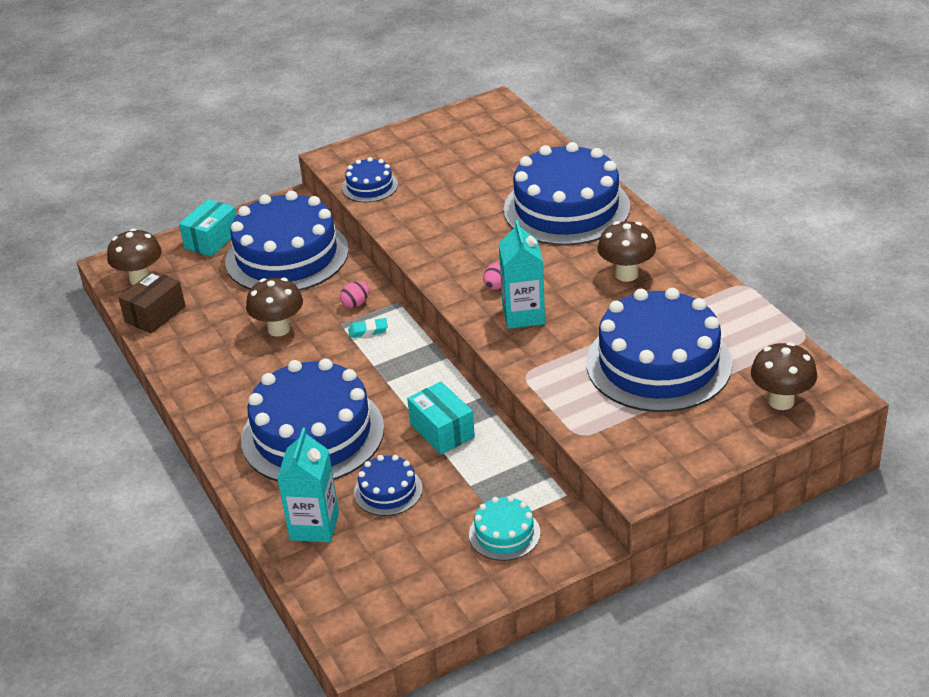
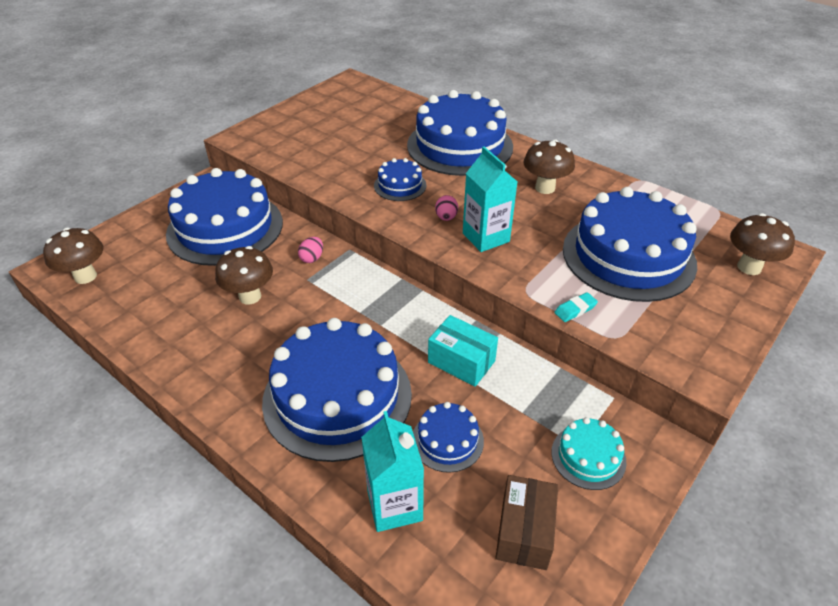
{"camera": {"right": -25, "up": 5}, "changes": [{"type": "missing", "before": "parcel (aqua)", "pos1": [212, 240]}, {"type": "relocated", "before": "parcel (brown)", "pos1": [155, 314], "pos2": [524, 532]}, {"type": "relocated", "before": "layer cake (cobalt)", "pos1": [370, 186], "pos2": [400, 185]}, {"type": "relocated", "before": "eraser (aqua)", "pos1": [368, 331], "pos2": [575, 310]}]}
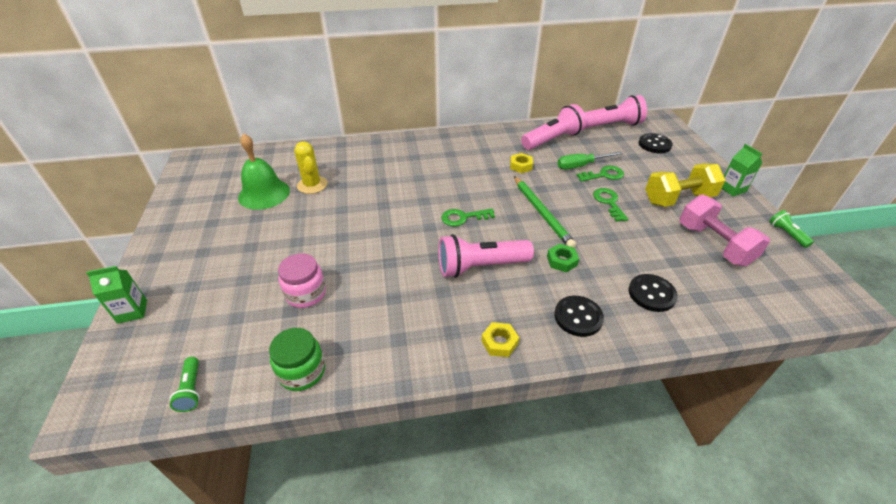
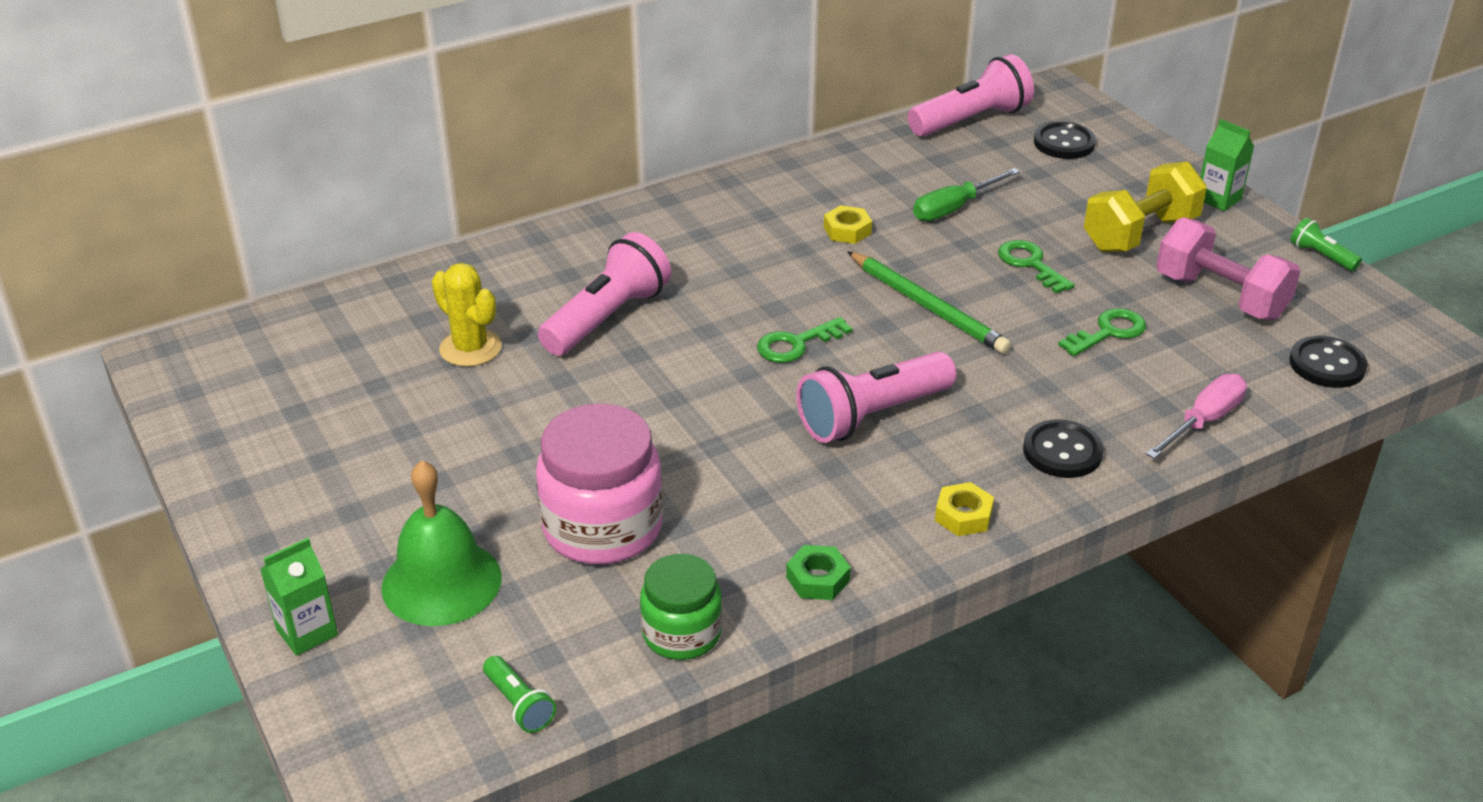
{"camera": {"right": -20, "up": -5}, "changes": [{"type": "appeared", "after": "screwdriver (pink)", "pos2": [1203, 421]}, {"type": "relocated", "before": "hand bell (leaf-green)", "pos1": [264, 194], "pos2": [441, 582]}, {"type": "relocated", "before": "pocket torch (pink)", "pos1": [552, 140], "pos2": [607, 318]}, {"type": "relocated", "before": "hexagon nut (leaf-green)", "pos1": [562, 261], "pos2": [818, 579]}, {"type": "relocated", "before": "key (leaf-green)", "pos1": [604, 175], "pos2": [1108, 332]}, {"type": "relocated", "before": "shirt button (black)", "pos1": [651, 294], "pos2": [1327, 365]}, {"type": "size", "before": "preserve jar (pink)", "pos1": [306, 293], "pos2": [602, 527], "scale": 1.62}]}
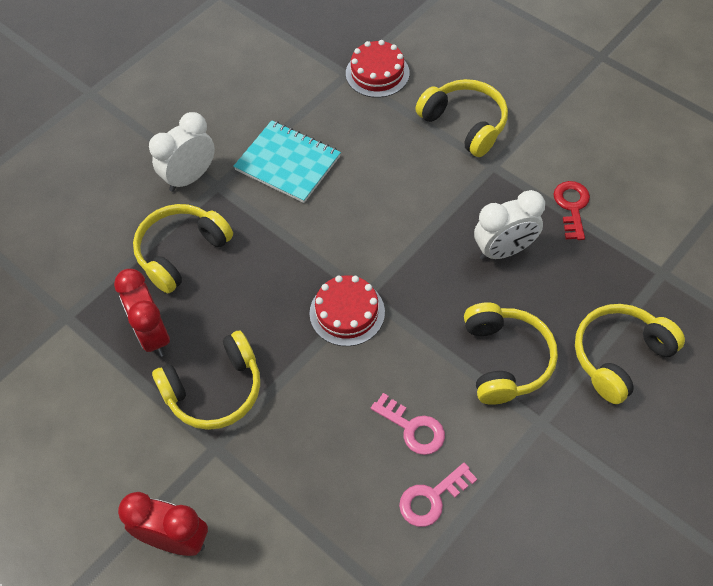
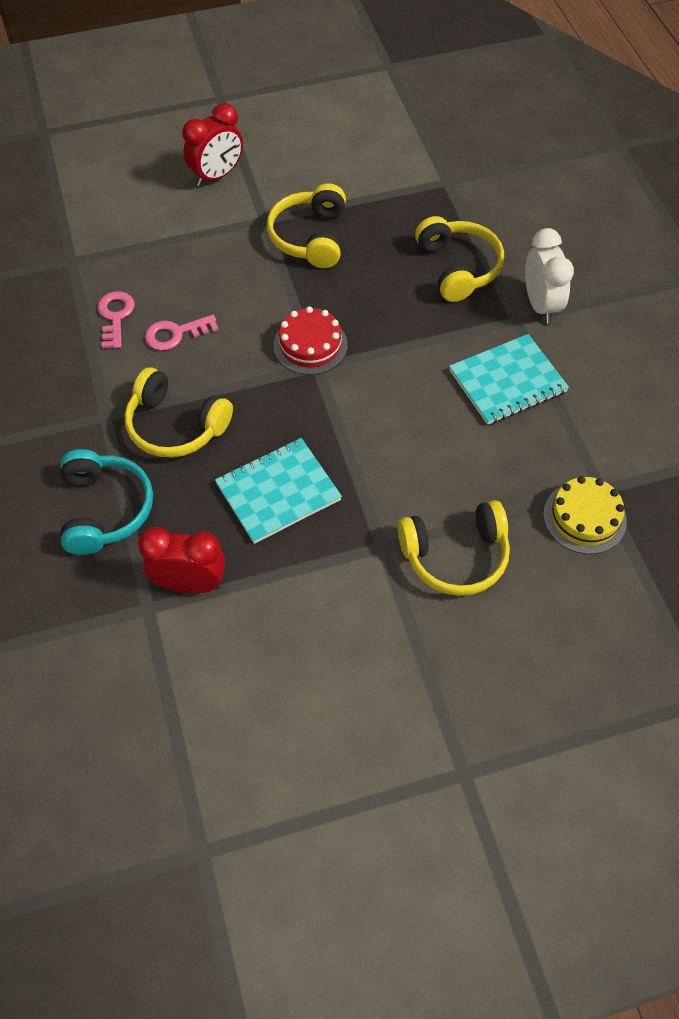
{"camera": {"right": 120, "up": 0}, "changes": [{"type": "missing", "before": "key (crimson)", "pos1": [572, 206]}, {"type": "relocated", "before": "clock (crimson)", "pos1": [153, 335], "pos2": [190, 584]}, {"type": "exchanged", "before": "clock (white)", "after": "notebook (aqua)", "pos1": [504, 250], "pos2": [278, 492]}, {"type": "colour", "before": "layer cake (crimson)", "after": "layer cake (golden)", "pos1": [377, 73], "pos2": [584, 517]}, {"type": "colour", "before": "over-ear headphones (golden)", "after": "over-ear headphones (aqua)", "pos1": [620, 356], "pos2": [104, 509]}]}
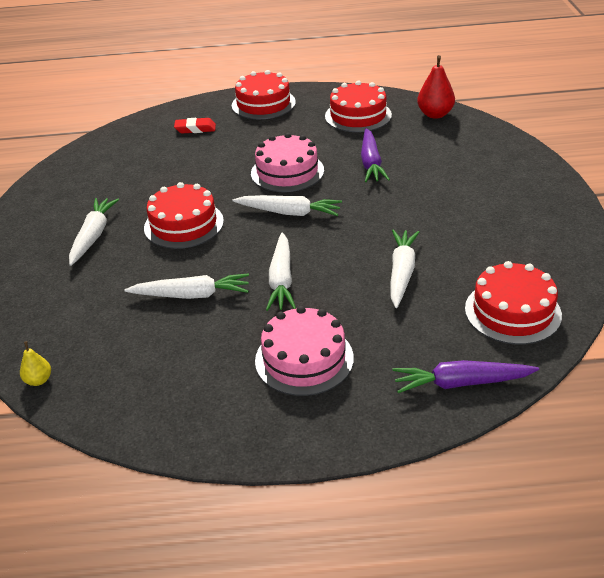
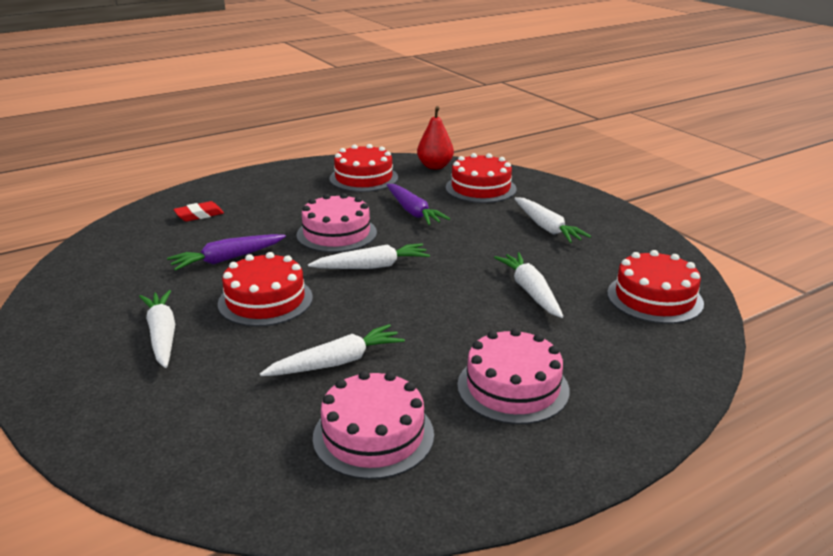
{"camera": {"right": -30, "up": -10}, "changes": [{"type": "missing", "before": "pear fruit (golden)", "pos1": [39, 380]}, {"type": "appeared", "after": "layer cake (pink)", "pos2": [373, 435]}, {"type": "relocated", "before": "layer cake (crimson)", "pos1": [263, 104], "pos2": [480, 188]}, {"type": "relocated", "before": "toy carrot (white)", "pos1": [281, 279], "pos2": [547, 227]}, {"type": "relocated", "before": "toy carrot (violet)", "pos1": [461, 383], "pos2": [227, 259]}]}
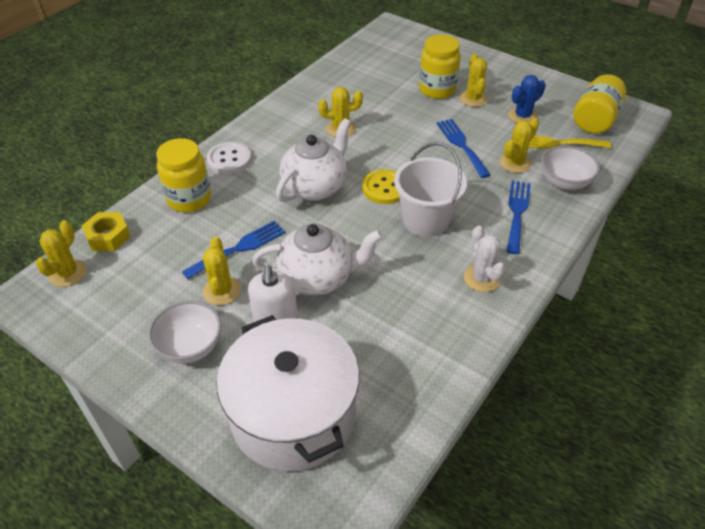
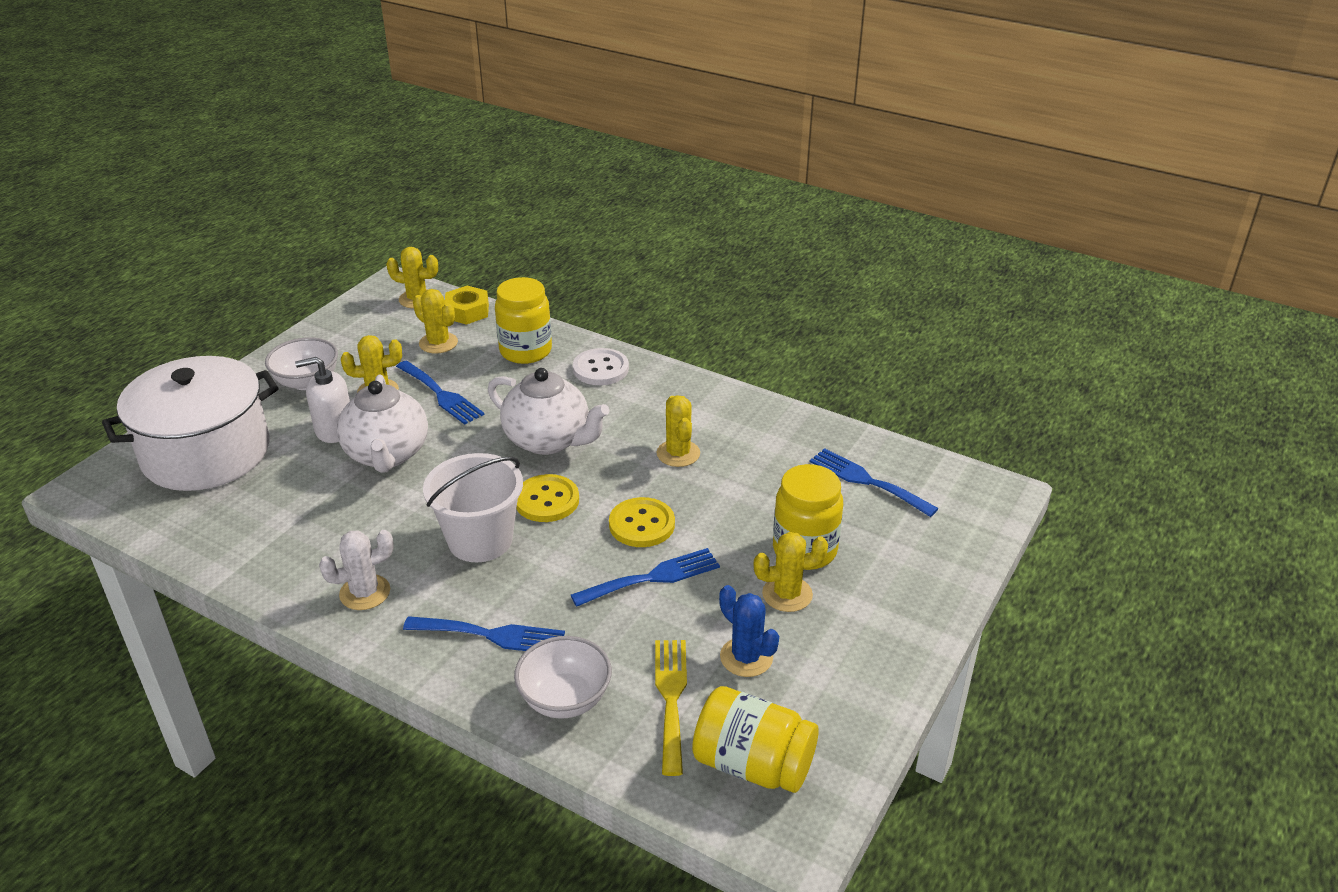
{"camera": {"right": 85, "up": -10}, "changes": [{"type": "appeared", "after": "shirt button (golden)", "pos2": [642, 524]}, {"type": "appeared", "after": "fork (cobalt)", "pos2": [867, 481]}, {"type": "relocated", "before": "saguaro cactus (golden)", "pos1": [515, 163], "pos2": [438, 343]}]}
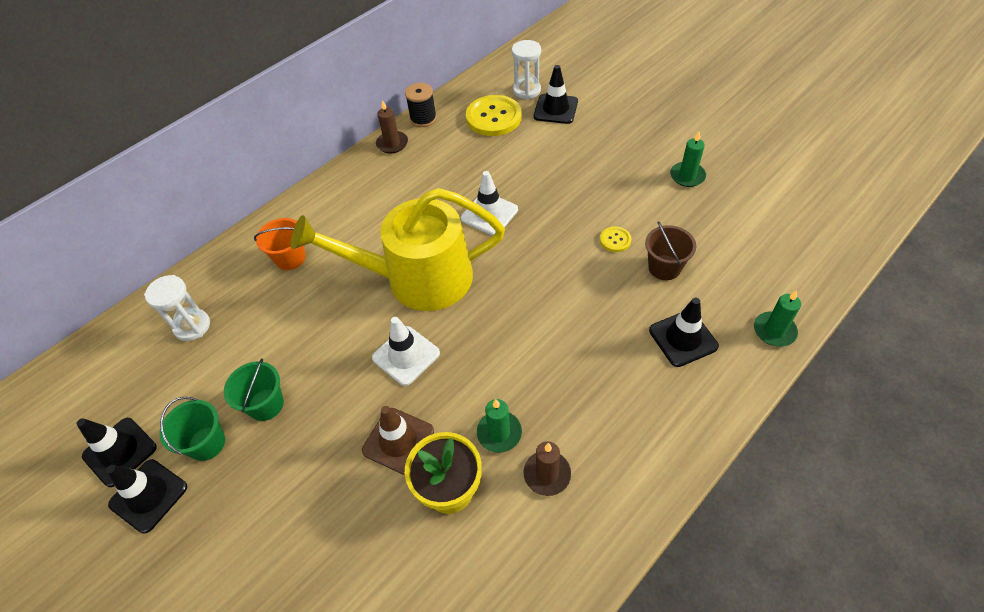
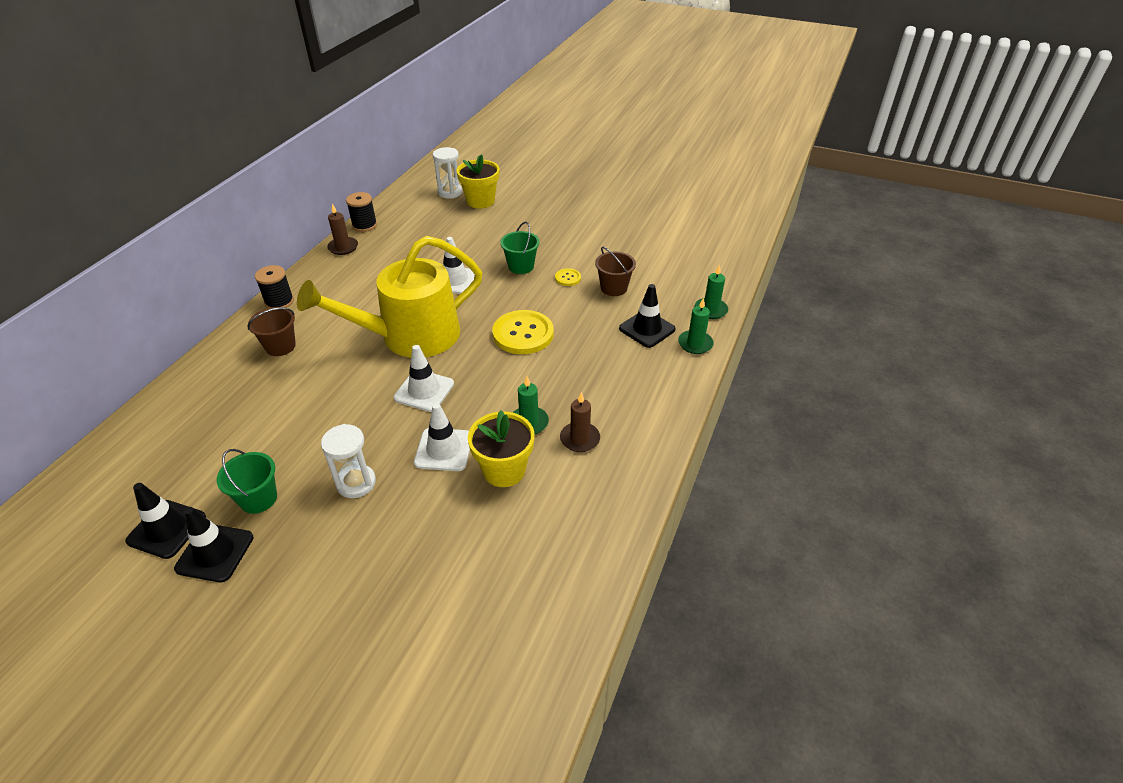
{"camera": {"right": -25, "up": -10}, "changes": [{"type": "appeared", "after": "bobbin (black)", "pos2": [279, 302]}, {"type": "relocated", "before": "hourglass (white)", "pos1": [192, 326], "pos2": [356, 483]}, {"type": "relocated", "before": "bucket (leaf-green)", "pos1": [266, 404], "pos2": [521, 266]}, {"type": "relocated", "before": "shirt button (golden)", "pos1": [493, 117], "pos2": [523, 334]}, {"type": "relocated", "before": "candle (leaf-green)", "pos1": [687, 176], "pos2": [695, 344]}, {"type": "exchanged", "before": "traffic cone (black)", "after": "plant pot (golden)", "pos1": [555, 109], "pos2": [480, 201]}, {"type": "colour", "before": "bucket (bright orange)", "after": "bucket (brown)", "pos1": [290, 258], "pos2": [280, 346]}, {"type": "colour", "before": "traffic cone (brown)", "after": "traffic cone (white)", "pos1": [398, 440], "pos2": [444, 449]}]}
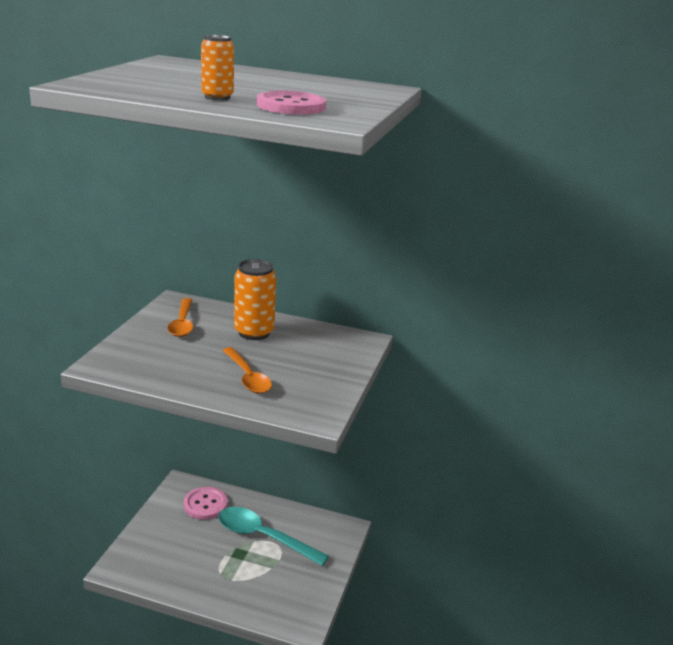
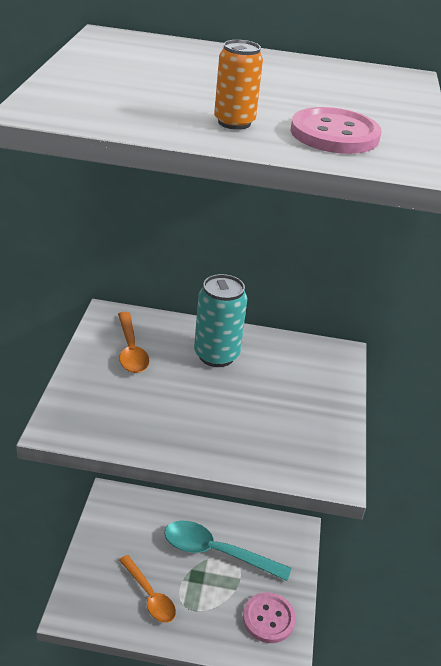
{"camera": {"right": -10, "up": 10}, "changes": [{"type": "relocated", "before": "shirt button (pink)", "pos1": [205, 504], "pos2": [268, 618]}, {"type": "relocated", "before": "tablespoon (bright orange)", "pos1": [247, 377], "pos2": [149, 595]}, {"type": "colour", "before": "soda can (bright orange)", "after": "soda can (aqua)", "pos1": [254, 332], "pos2": [216, 355]}]}
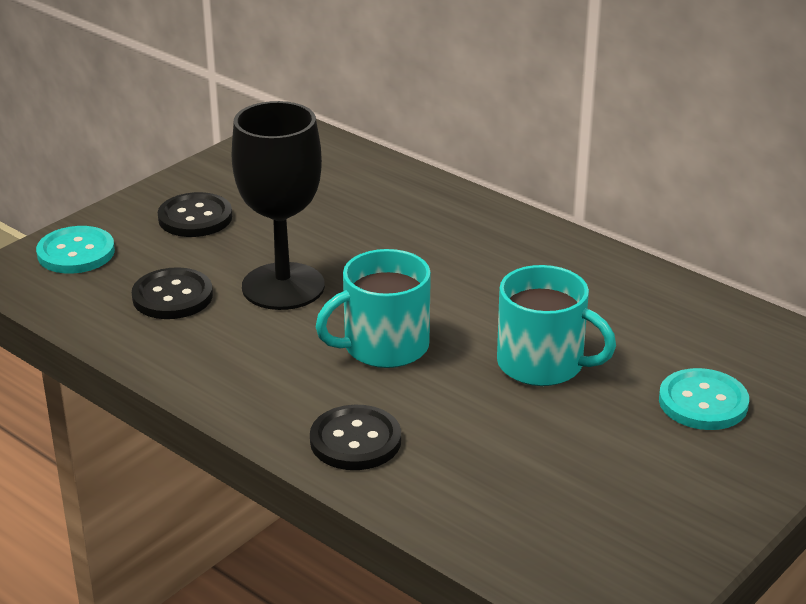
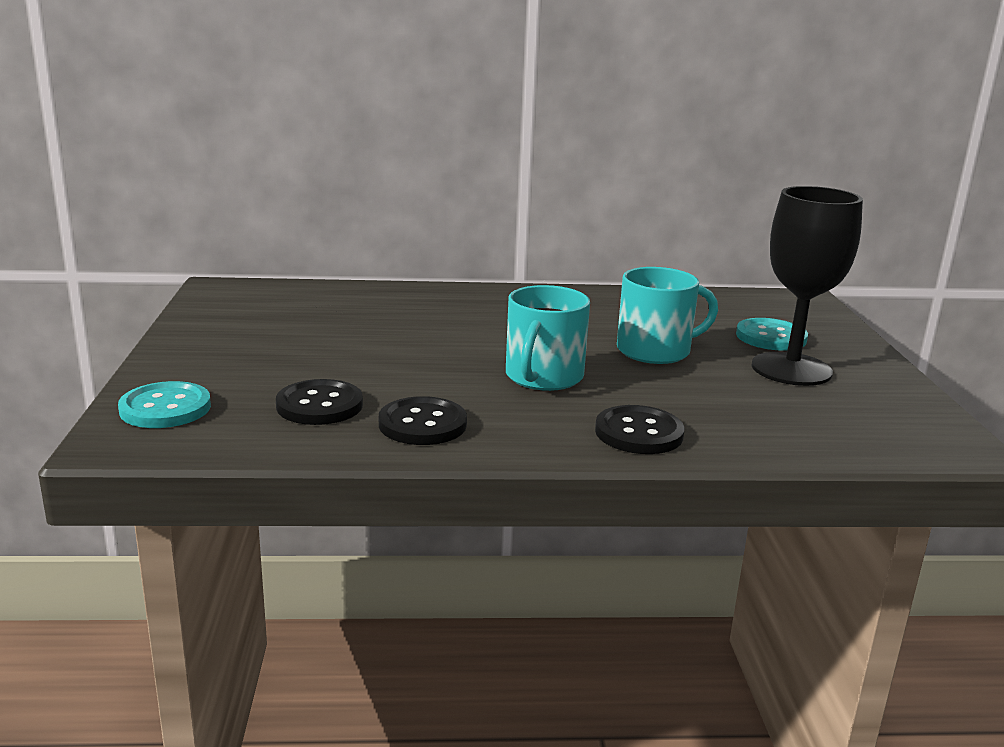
{"camera": {"right": -45, "up": -10}, "changes": [{"type": "relocated", "before": "shirt button (black)", "pos1": [195, 218], "pos2": [422, 424]}, {"type": "relocated", "before": "goblet (black)", "pos1": [283, 286], "pos2": [791, 369]}]}
